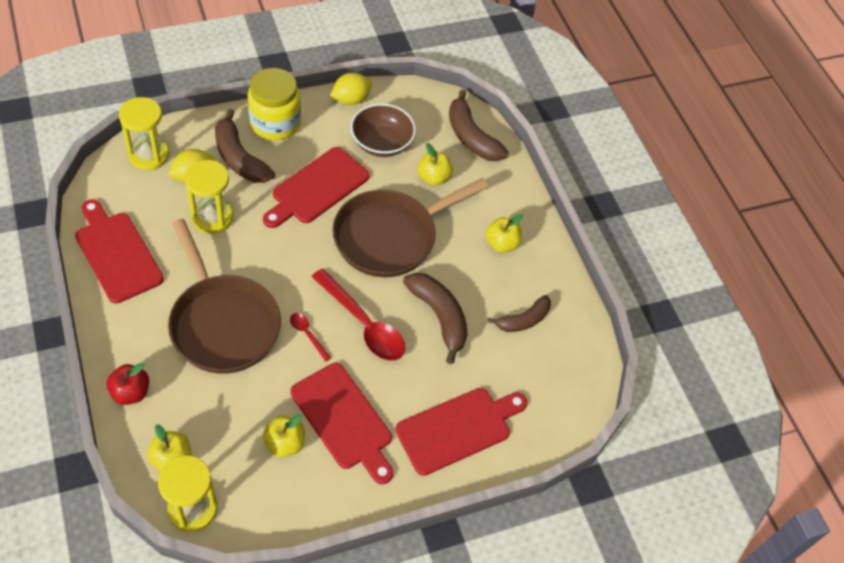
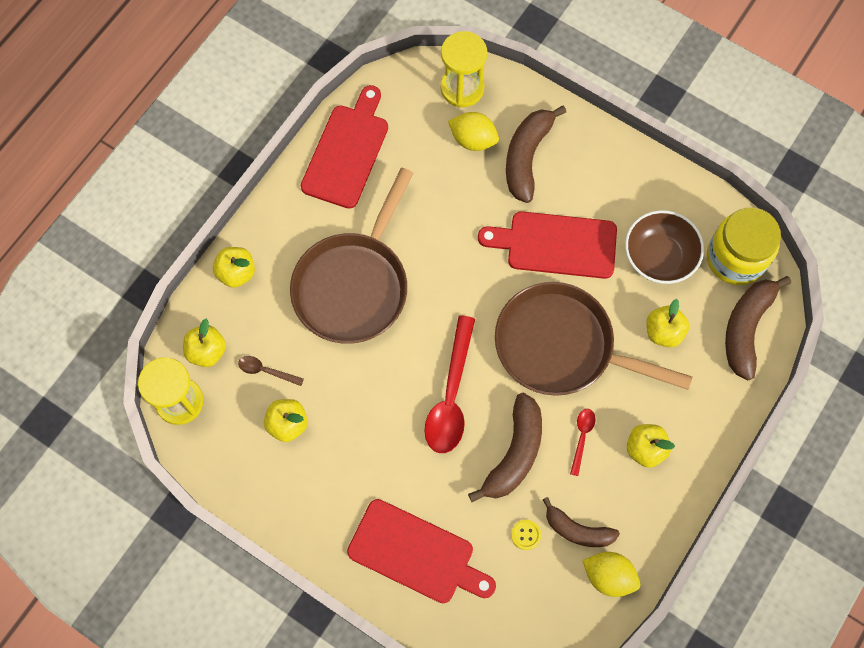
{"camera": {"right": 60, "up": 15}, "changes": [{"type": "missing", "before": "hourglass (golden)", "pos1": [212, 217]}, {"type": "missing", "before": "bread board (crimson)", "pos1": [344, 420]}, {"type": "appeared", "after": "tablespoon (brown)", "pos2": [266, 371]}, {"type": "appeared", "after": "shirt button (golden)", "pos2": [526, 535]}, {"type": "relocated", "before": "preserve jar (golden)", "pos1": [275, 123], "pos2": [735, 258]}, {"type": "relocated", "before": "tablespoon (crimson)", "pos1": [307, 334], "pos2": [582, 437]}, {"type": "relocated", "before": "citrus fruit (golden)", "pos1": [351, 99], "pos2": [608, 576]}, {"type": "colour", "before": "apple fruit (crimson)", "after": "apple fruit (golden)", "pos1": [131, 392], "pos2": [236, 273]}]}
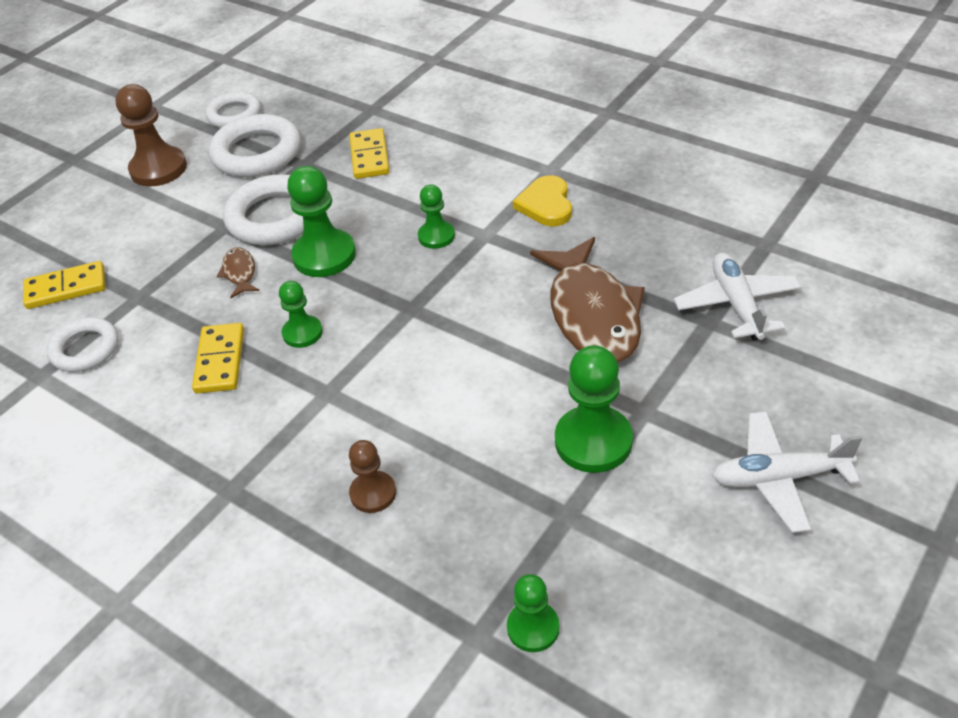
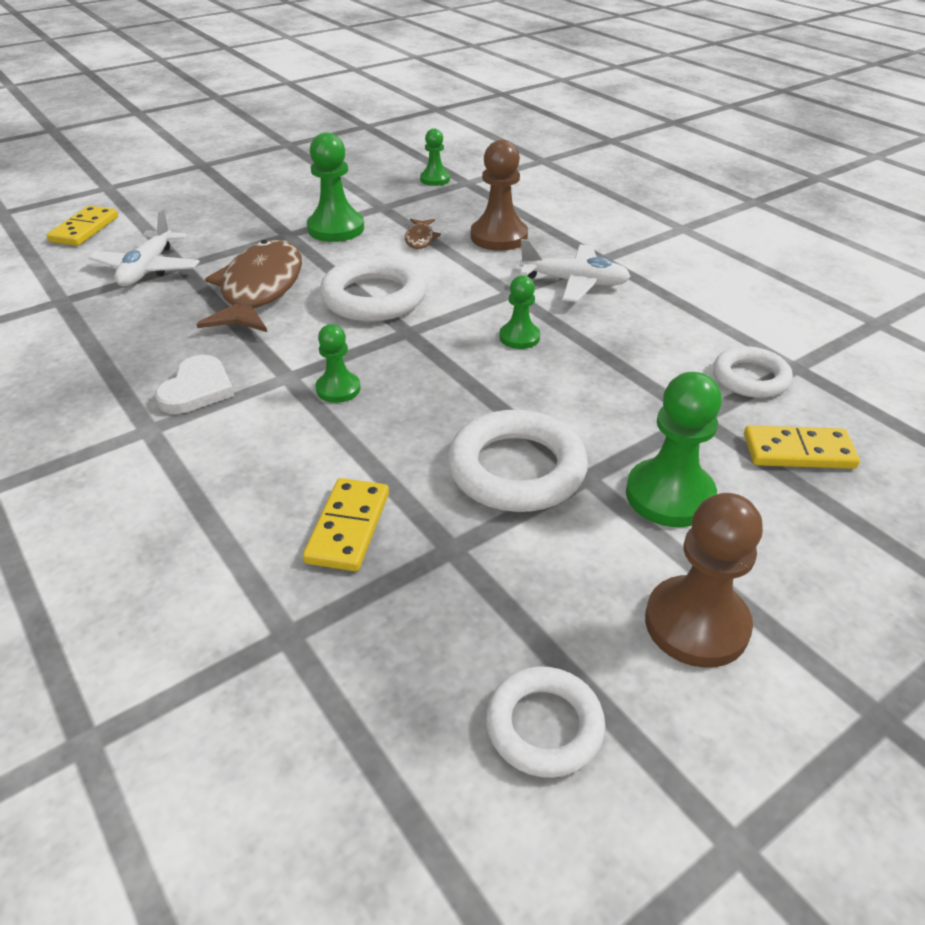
{"camera": {"right": -165, "up": -5}, "changes": [{"type": "relocated", "before": "domino piece (golden)", "pos1": [220, 361], "pos2": [85, 229]}, {"type": "relocated", "before": "torus (white)", "pos1": [257, 153], "pos2": [374, 297]}, {"type": "relocated", "before": "toy fish (brown)", "pos1": [240, 273], "pos2": [420, 239]}, {"type": "relocated", "before": "chess pawn (leaf-green)", "pos1": [324, 255], "pos2": [669, 495]}, {"type": "relocated", "before": "toy plane (white)", "pos1": [779, 478], "pos2": [574, 282]}, {"type": "colour", "before": "heart shape (golden)", "after": "heart shape (white)", "pos1": [546, 204], "pos2": [197, 389]}, {"type": "size", "before": "chess pawn (brown)", "pos1": [373, 493], "pos2": [499, 237], "scale": 1.7}]}
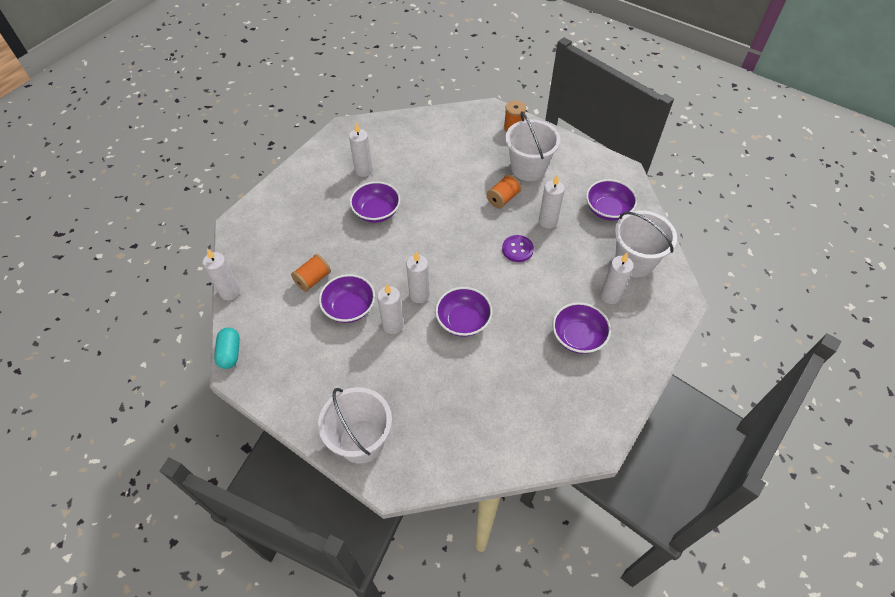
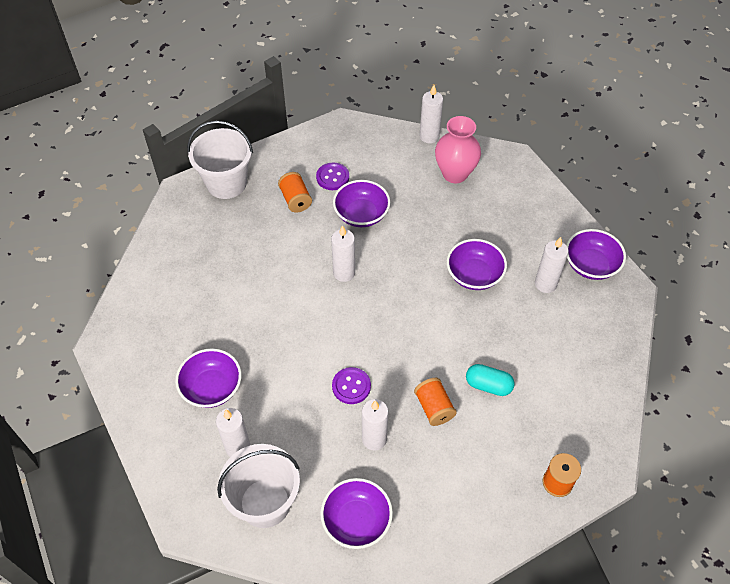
{"camera": {"right": 115, "up": 0}, "changes": [{"type": "missing", "before": "candle (white)", "pos1": [393, 325]}, {"type": "missing", "before": "bucket (white)", "pos1": [528, 168]}, {"type": "appeared", "after": "shirt button (violet)", "pos2": [332, 177]}, {"type": "appeared", "after": "vase (pink)", "pos2": [455, 174]}, {"type": "relocated", "before": "pill (aqua)", "pos1": [230, 353], "pos2": [488, 385]}, {"type": "relocated", "before": "bobbin (bright orange)", "pos1": [313, 279], "pos2": [295, 200]}, {"type": "relocated", "before": "bowl (violet)", "pos1": [463, 321], "pos2": [591, 265]}]}
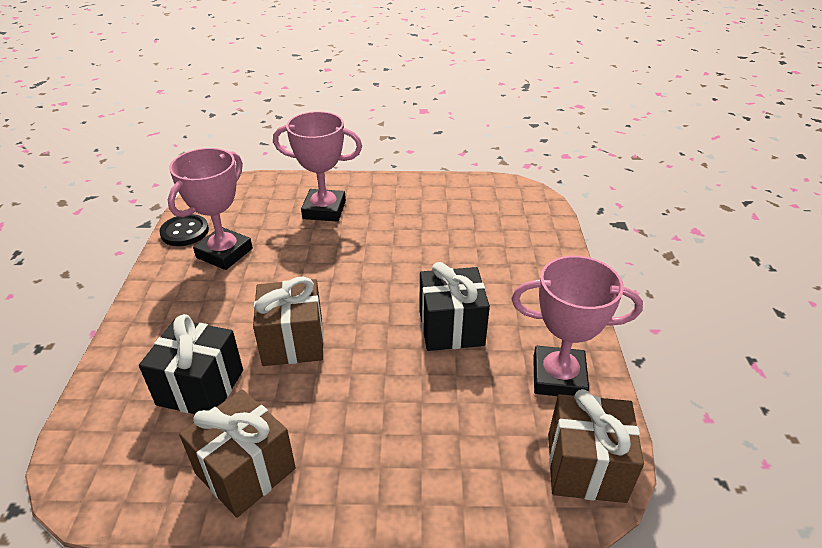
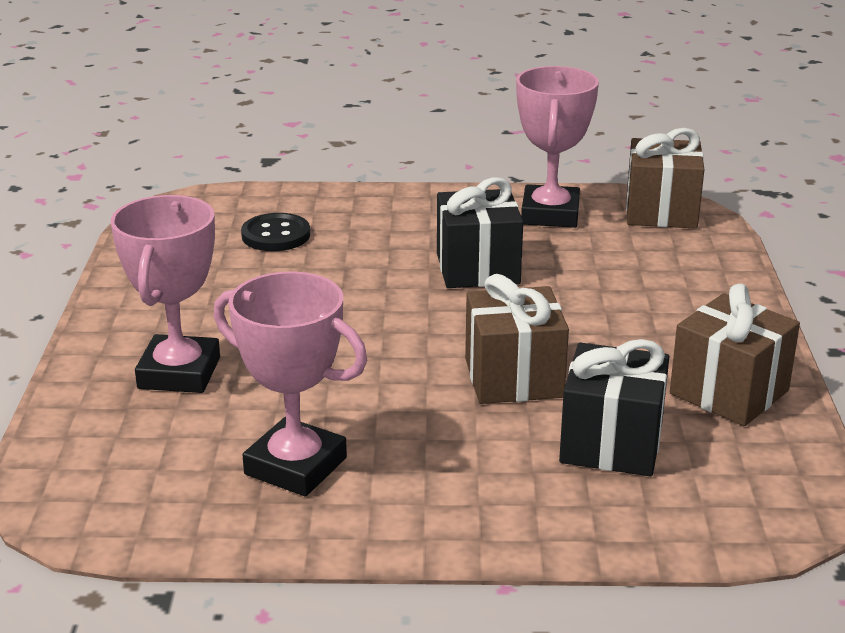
{"camera": {"right": -90, "up": -10}, "changes": [{"type": "relocated", "before": "shirt button (black)", "pos1": [185, 232], "pos2": [276, 235]}]}
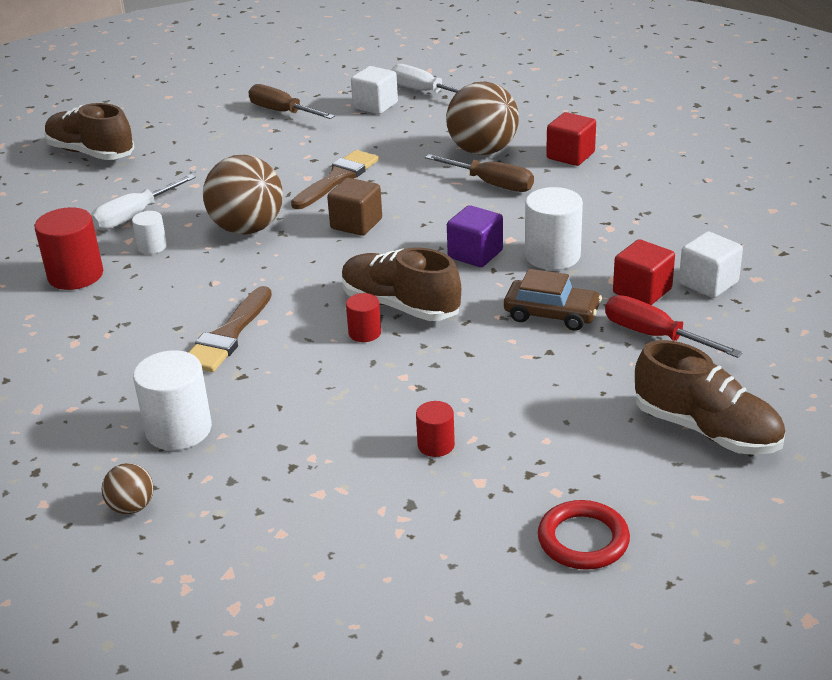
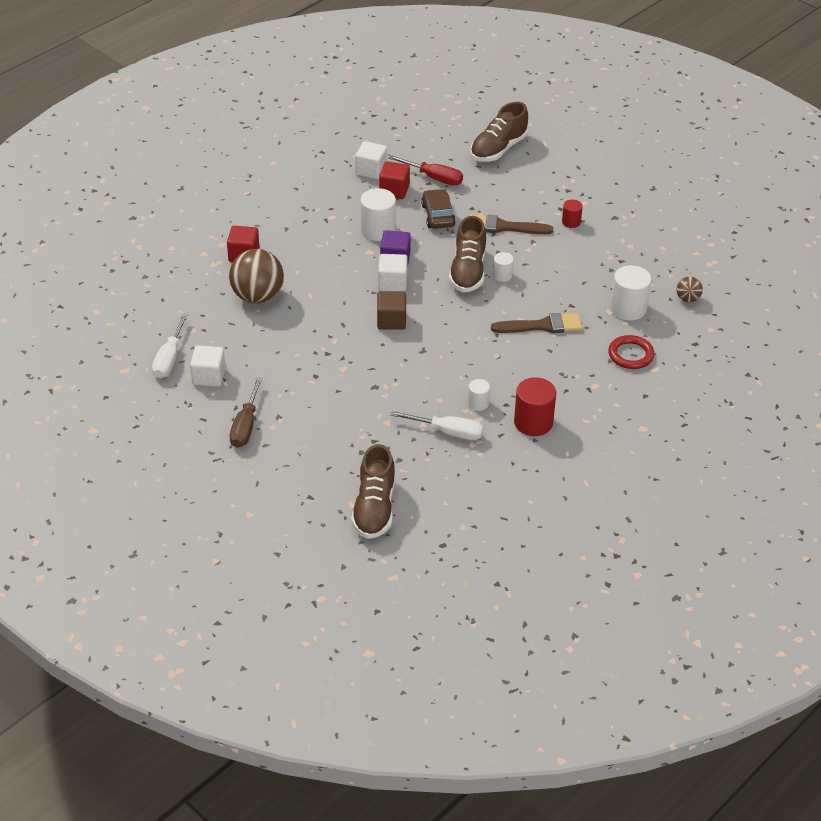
{"camera": {"right": -120, "up": 10}, "changes": [{"type": "missing", "before": "ball (brown)", "pos1": [247, 229]}, {"type": "missing", "before": "screwdriver (brown)", "pos1": [491, 184]}, {"type": "appeared", "after": "solid cube (white)", "pos2": [392, 283]}, {"type": "relocated", "before": "paint brush (brown)", "pos1": [337, 179], "pos2": [504, 227]}, {"type": "relocated", "before": "torus (crimson)", "pos1": [583, 540], "pos2": [630, 355]}, {"type": "colour", "before": "solid cylinder (crimson)", "after": "solid cylinder (white)", "pos1": [364, 333], "pos2": [502, 275]}, {"type": "spun", "before": "screwdriver (crimson)", "pos1": [655, 336], "pos2": [434, 178], "turn": -75}, {"type": "spun", "before": "sneaker (brown)", "pos1": [706, 430], "pos2": [498, 149], "turn": -150}]}
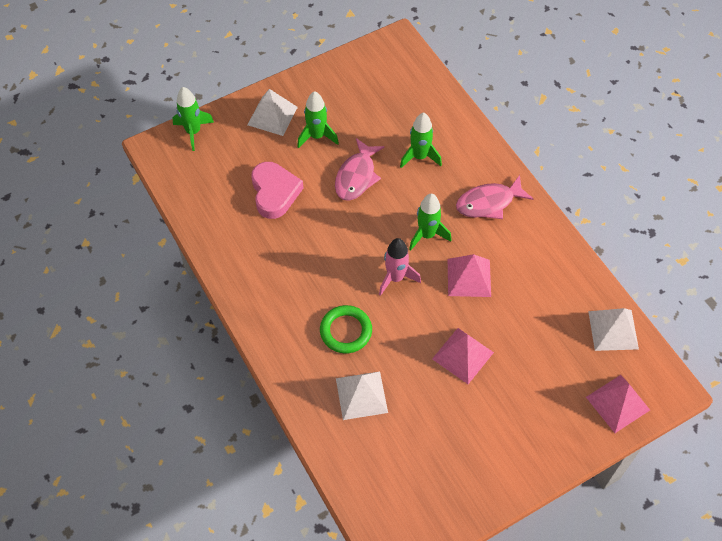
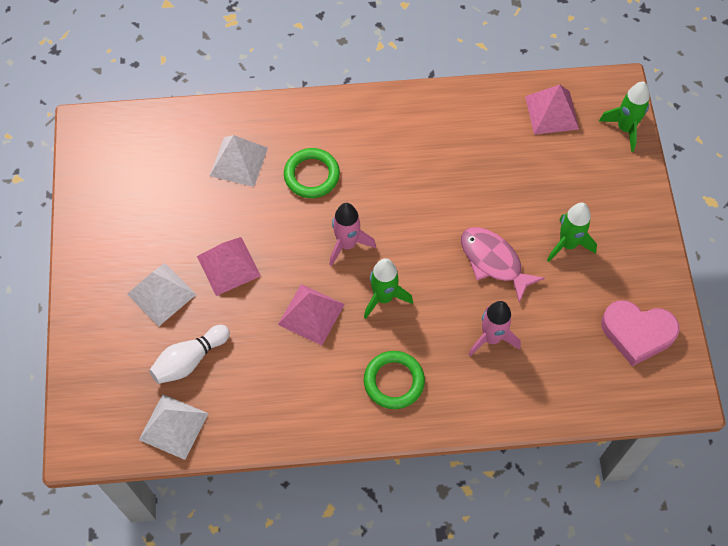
{"camera": {"right": 115, "up": 5}, "changes": [{"type": "appeared", "after": "skittle (white)", "pos2": [189, 360]}, {"type": "relocated", "before": "pyramid (white)", "pos1": [272, 116], "pos2": [161, 294]}, {"type": "relocated", "before": "heart shape (pink)", "pos1": [274, 193], "pos2": [637, 333]}, {"type": "relocated", "before": "pyramid (pink)", "pos1": [618, 403], "pos2": [551, 112]}, {"type": "exchanged", "before": "toy fish (pink)", "after": "torus (leaf-green)", "pos1": [488, 203], "pos2": [394, 381]}, {"type": "colour", "before": "toy rocket (leaf-green)", "after": "toy rocket (pink)", "pos1": [419, 157], "pos2": [491, 338]}]}
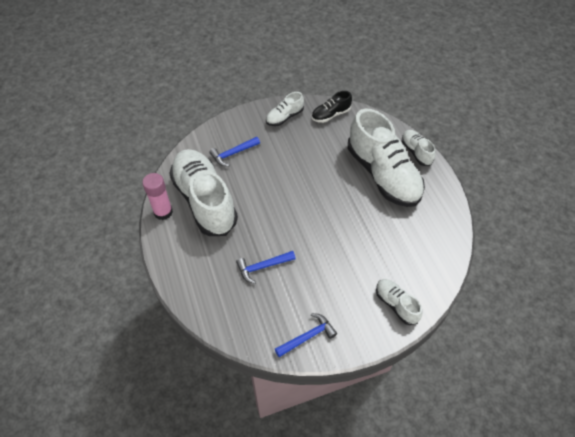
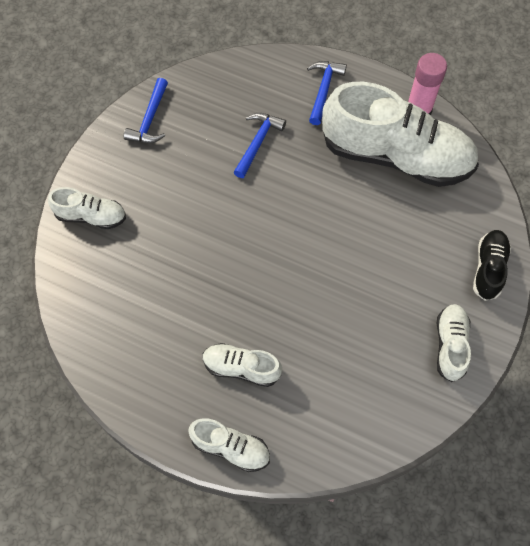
{"camera": {"right": 135, "up": 10}, "changes": [{"type": "relocated", "before": "carpenter's hammer (cobalt)", "pos1": [233, 154], "pos2": [323, 90]}, {"type": "relocated", "before": "sneaker (black)", "pos1": [330, 115], "pos2": [488, 269]}, {"type": "size", "before": "sneaker (white)", "pos1": [383, 174], "pos2": [241, 368], "scale": 0.46}]}
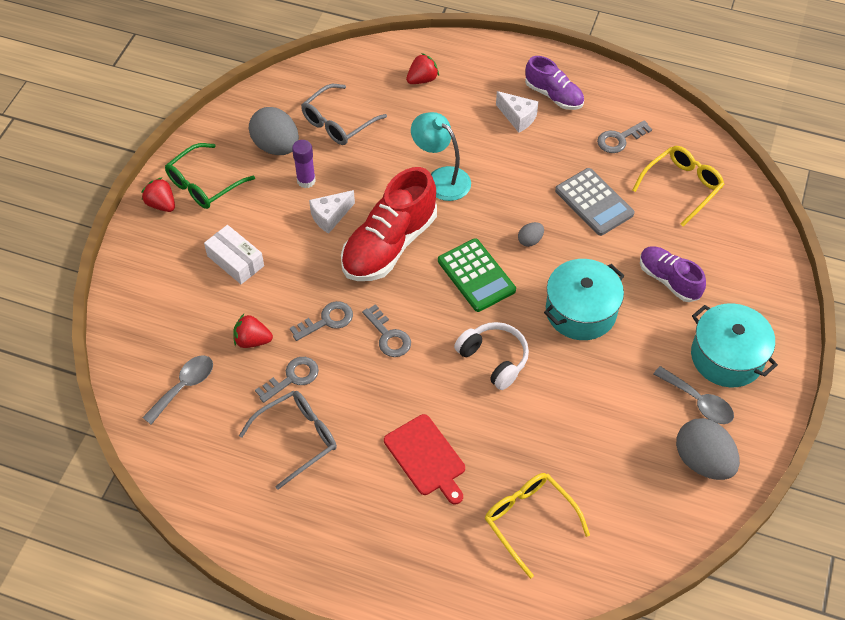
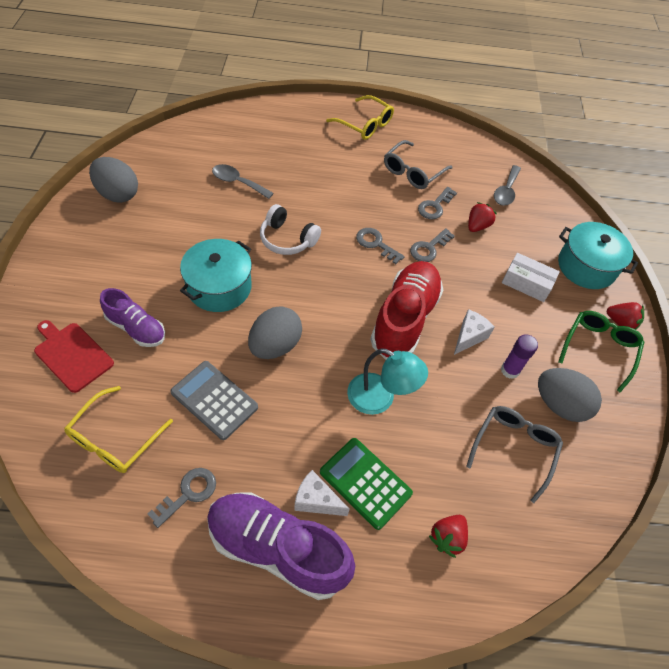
{"camera": {"right": 160, "up": 0}, "changes": [{"type": "relocated", "before": "bread board (crimson)", "pos1": [426, 457], "pos2": [72, 355]}, {"type": "relocated", "before": "calculator (leaf-green)", "pos1": [476, 275], "pos2": [365, 483]}, {"type": "relocated", "before": "eyeglasses (golden)", "pos1": [529, 521], "pos2": [365, 124]}, {"type": "relocated", "before": "tablespoon (gray)", "pos1": [698, 401], "pos2": [238, 182]}, {"type": "relocated", "before": "pot (aqua)", "pos1": [727, 357], "pos2": [586, 266]}, {"type": "spun", "before": "toy strawberry (crimson)", "pos1": [252, 340], "pos2": [477, 226], "turn": -45}, {"type": "size", "before": "toy egg (gray)", "pos1": [530, 240], "pos2": [275, 345], "scale": 2.12}, {"type": "size", "before": "sneaker (violet)", "pos1": [553, 95], "pos2": [277, 549], "scale": 1.72}]}
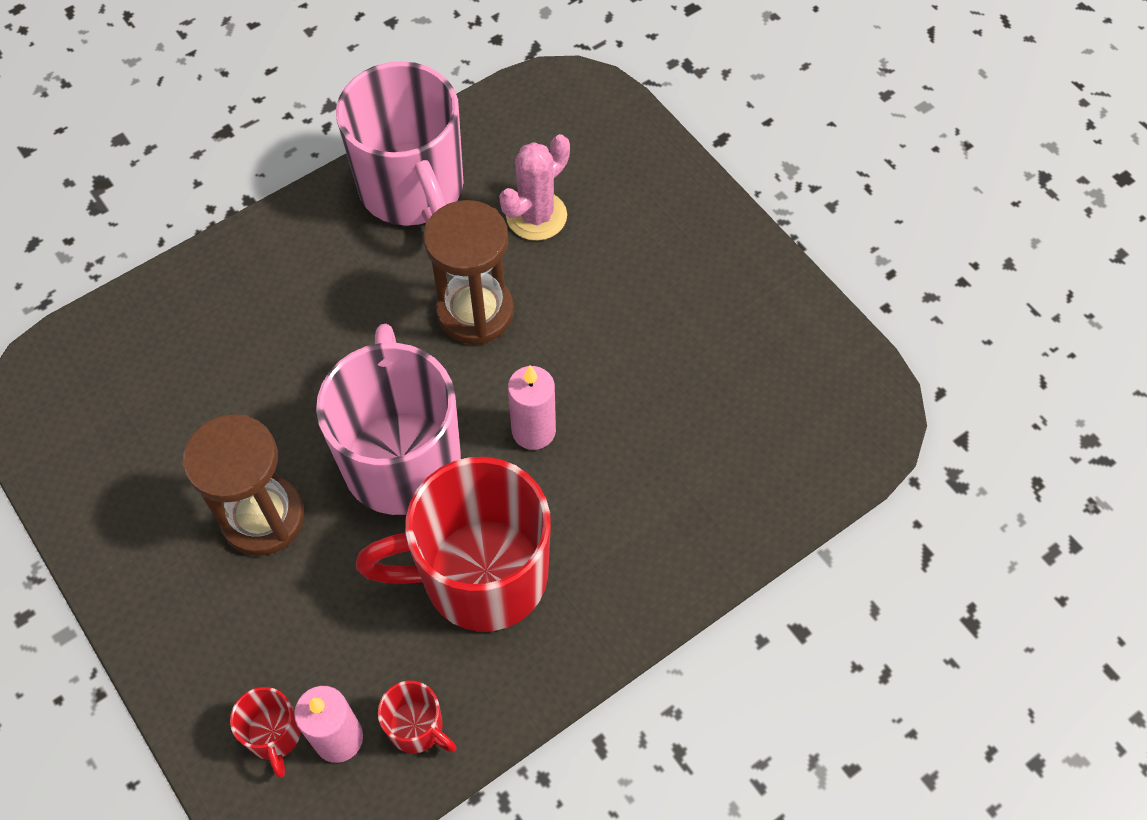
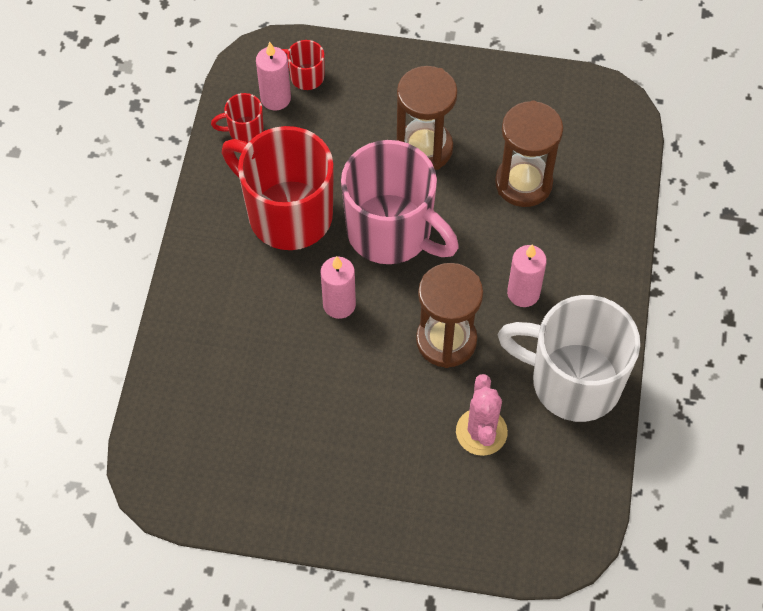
{"camera": {"right": 135, "up": 0}, "changes": [{"type": "appeared", "after": "hourglass (brown)", "pos2": [523, 183]}, {"type": "appeared", "after": "candle (pink)", "pos2": [523, 293]}, {"type": "colour", "before": "mug (pink)", "after": "mug (white)", "pos1": [413, 190], "pos2": [572, 381]}, {"type": "spun", "before": "mug (crimson)", "pos1": [480, 575], "pos2": [287, 214], "turn": -90}]}
